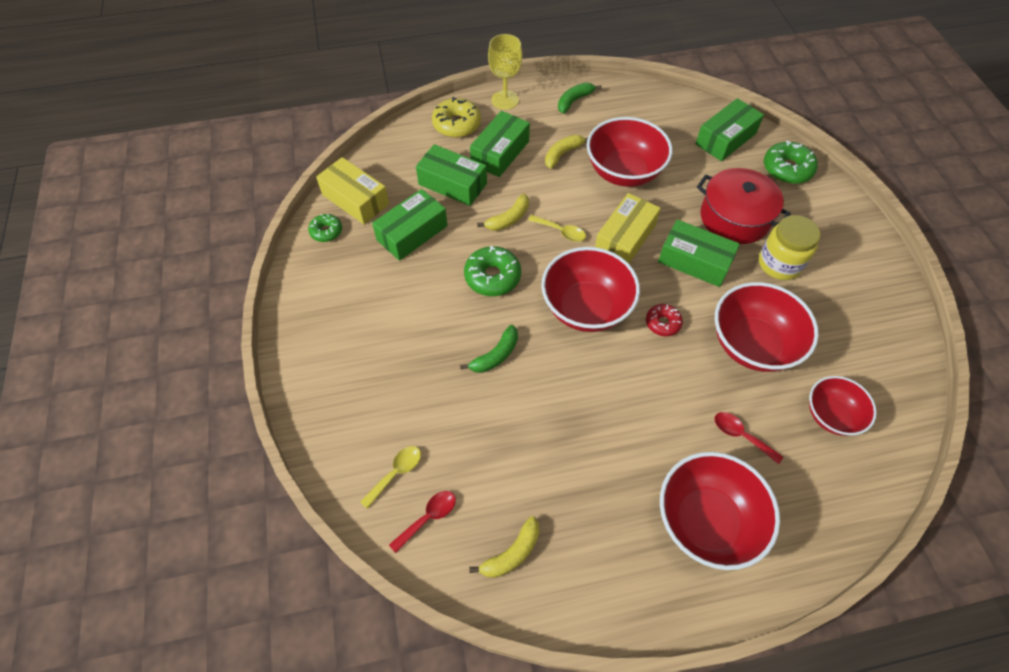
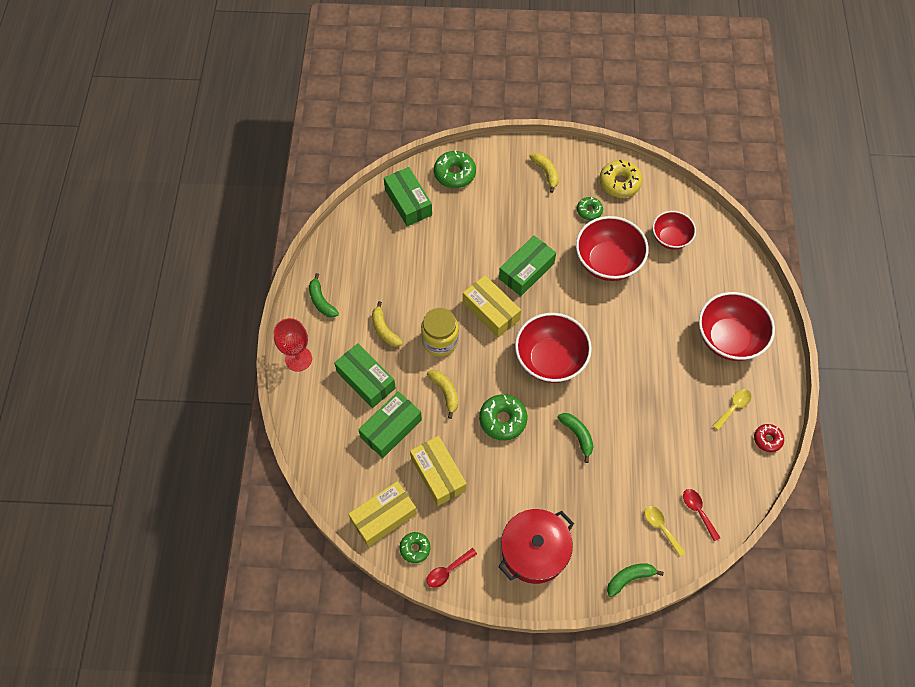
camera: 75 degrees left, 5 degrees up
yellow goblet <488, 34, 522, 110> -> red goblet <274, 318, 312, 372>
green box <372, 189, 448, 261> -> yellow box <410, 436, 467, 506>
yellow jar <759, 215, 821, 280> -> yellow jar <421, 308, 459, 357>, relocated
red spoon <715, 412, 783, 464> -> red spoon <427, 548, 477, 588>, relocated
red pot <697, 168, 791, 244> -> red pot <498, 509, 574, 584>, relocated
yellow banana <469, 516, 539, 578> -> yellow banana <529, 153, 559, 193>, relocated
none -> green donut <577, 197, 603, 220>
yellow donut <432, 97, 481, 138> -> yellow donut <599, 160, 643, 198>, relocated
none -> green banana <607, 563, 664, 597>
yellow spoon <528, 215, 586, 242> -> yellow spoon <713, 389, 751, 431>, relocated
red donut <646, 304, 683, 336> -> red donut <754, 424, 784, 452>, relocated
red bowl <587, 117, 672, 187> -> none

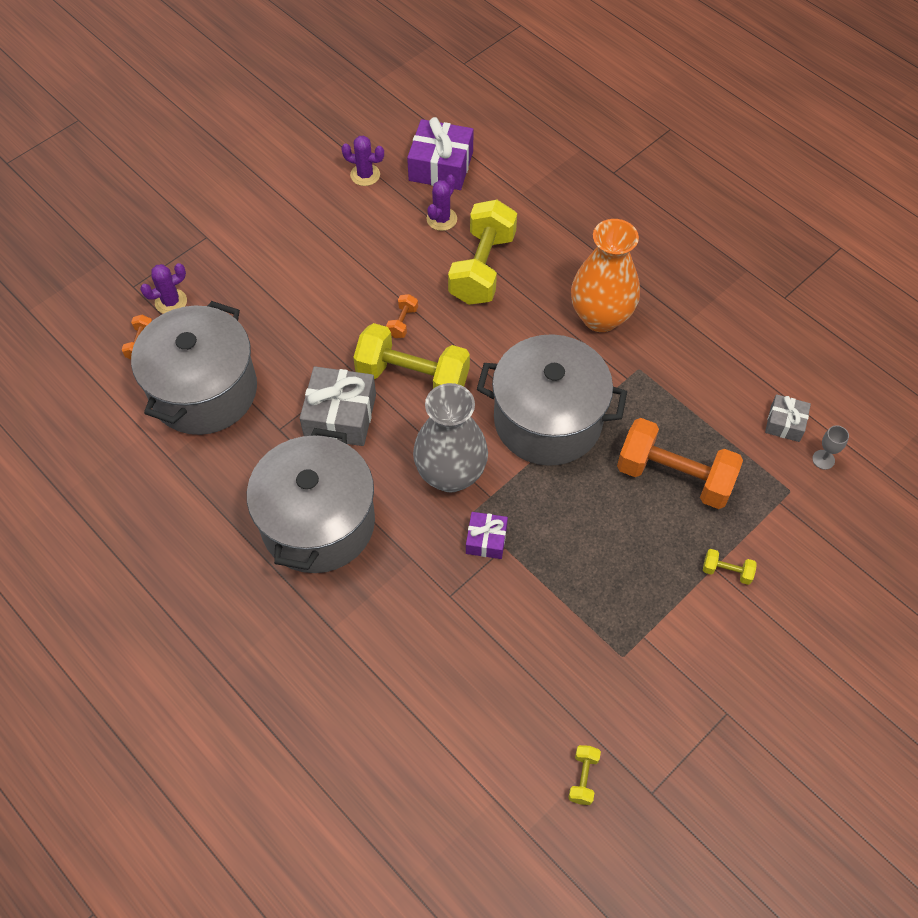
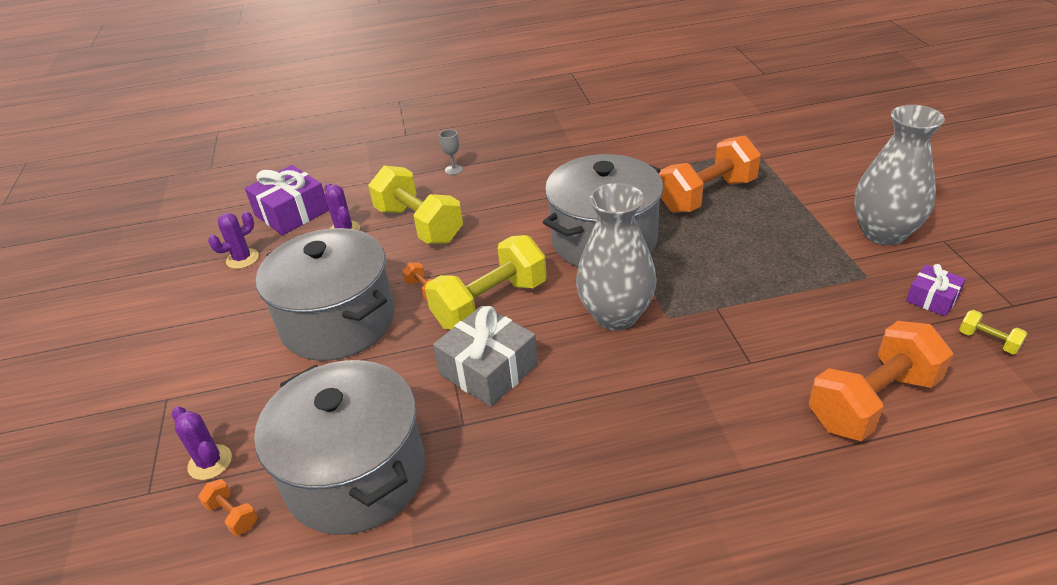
camera: 55 degrees left, 20 degrees down
purple cactus <140, 263, 187, 314> -> purple cactus <172, 406, 232, 480>, 45 degrees counterclockwise
grey pot <247, 428, 375, 573> -> grey pot <256, 228, 395, 361>, relocated
grey goblet <812, 425, 849, 470> -> grey goblet <440, 129, 463, 175>, relocated
none -> orange dumbbell <809, 321, 953, 441>
none -> grey vase <854, 105, 945, 246>
purple gift <466, 512, 508, 559> -> purple gift <906, 264, 966, 317>, relocated
orange vase <571, 219, 640, 332> -> none
yellow dumbbell <703, 549, 757, 585> -> none
grey gift <765, 394, 811, 442> -> none

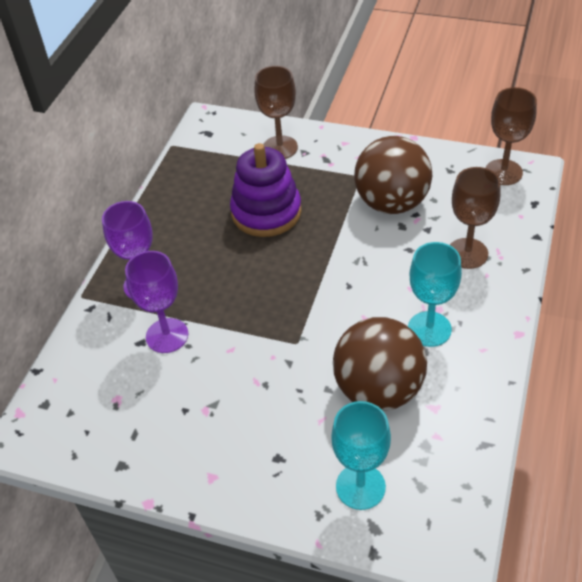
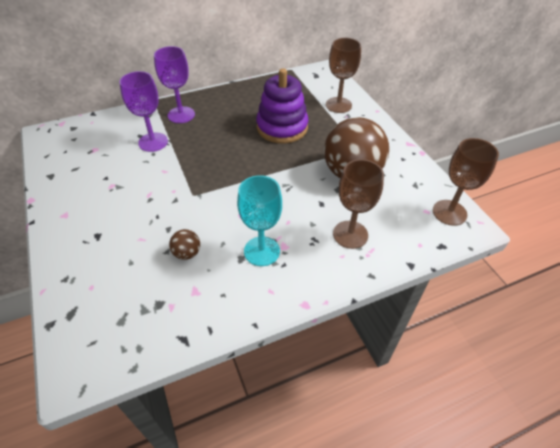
camera: 45 degrees right, 0 degrees up
brown ball <333, 317, 427, 411> -> brown ball <169, 229, 200, 260>, x0.41
turquoise goblet <331, 401, 391, 510> -> none

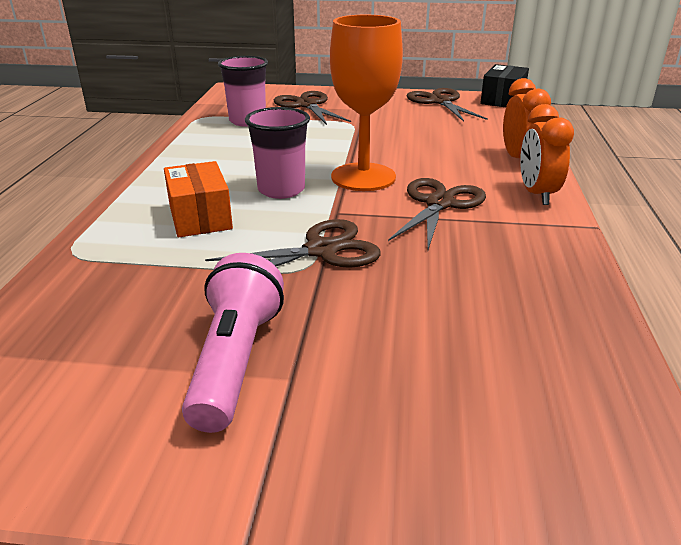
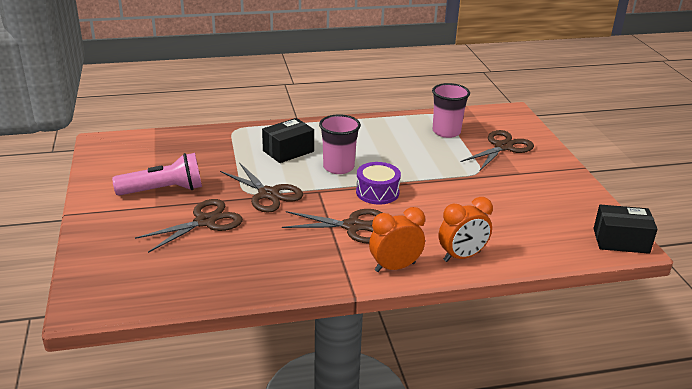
camera: 70 degrees right, 0 degrees up
brown scissors <407, 88, 488, 121> -> brown scissors <135, 199, 243, 253>, relocated
orange box <164, 161, 233, 237> -> black box <262, 118, 314, 163>
orange goblet <330, 15, 403, 191> -> purple drum <356, 162, 401, 205>

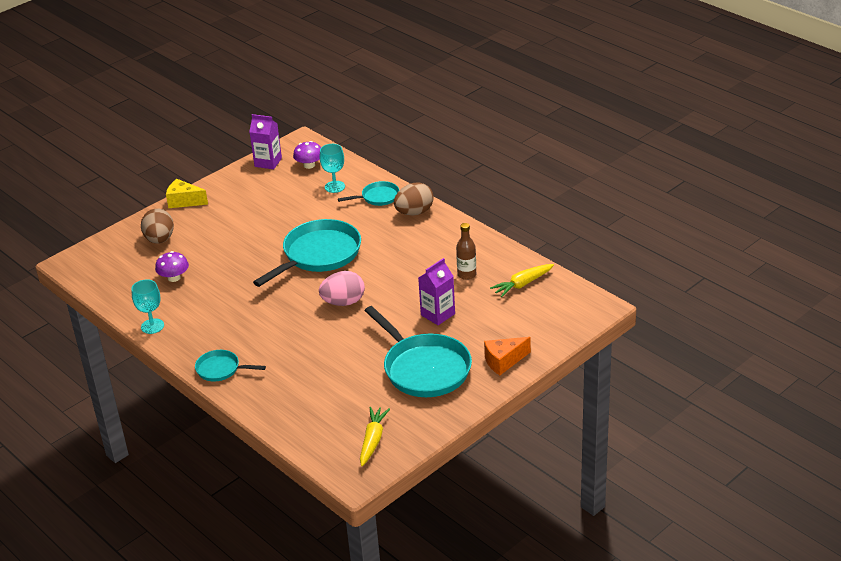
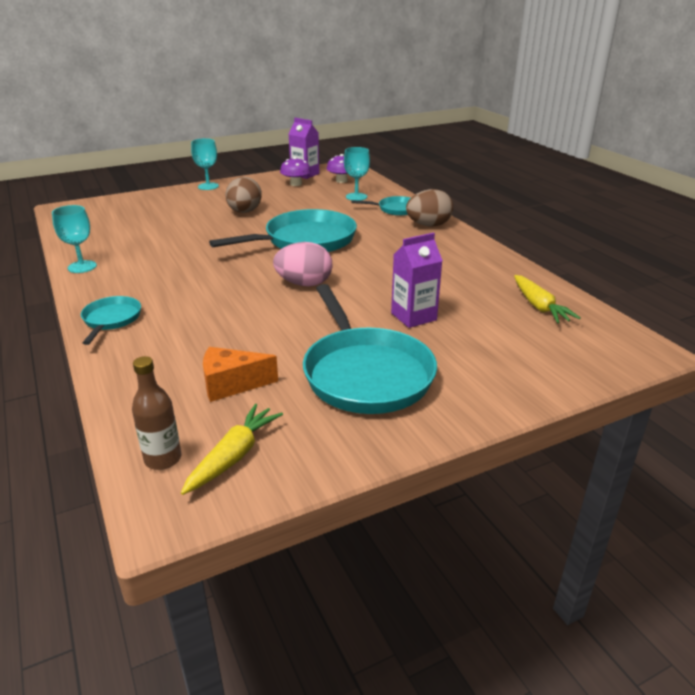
camera: 15 degrees right, 5 degrees down
turquoise pan <195, 350, 266, 382> -> turquoise pan <81, 296, 141, 345>, 60 degrees clockwise
brown bottle <456, 223, 476, 280> -> brown bottle <132, 356, 182, 470>, relocated
yellow cheese <166, 179, 208, 208> -> turquoise goblet <191, 138, 219, 190>
orange cheese <484, 337, 531, 375> -> orange cheese <203, 347, 278, 402>, relocated
brown egg <141, 209, 174, 244> -> brown egg <225, 177, 262, 213>, relocated
purple mushroom <155, 251, 189, 282> -> purple mushroom <280, 157, 311, 186>, relocated
yellow carrot <490, 264, 554, 297> -> yellow carrot <514, 275, 581, 323>, 90 degrees counterclockwise

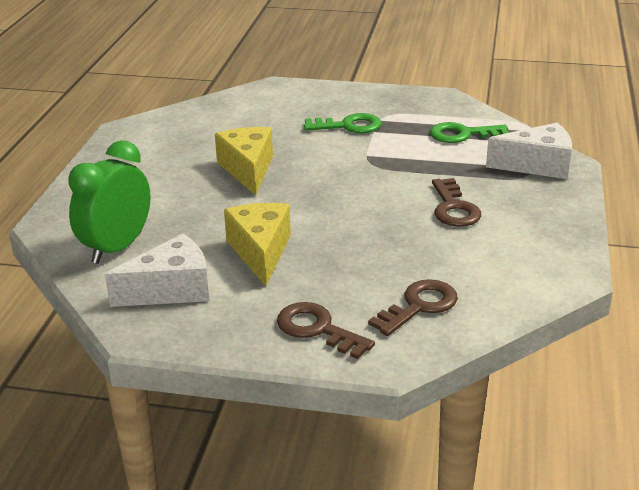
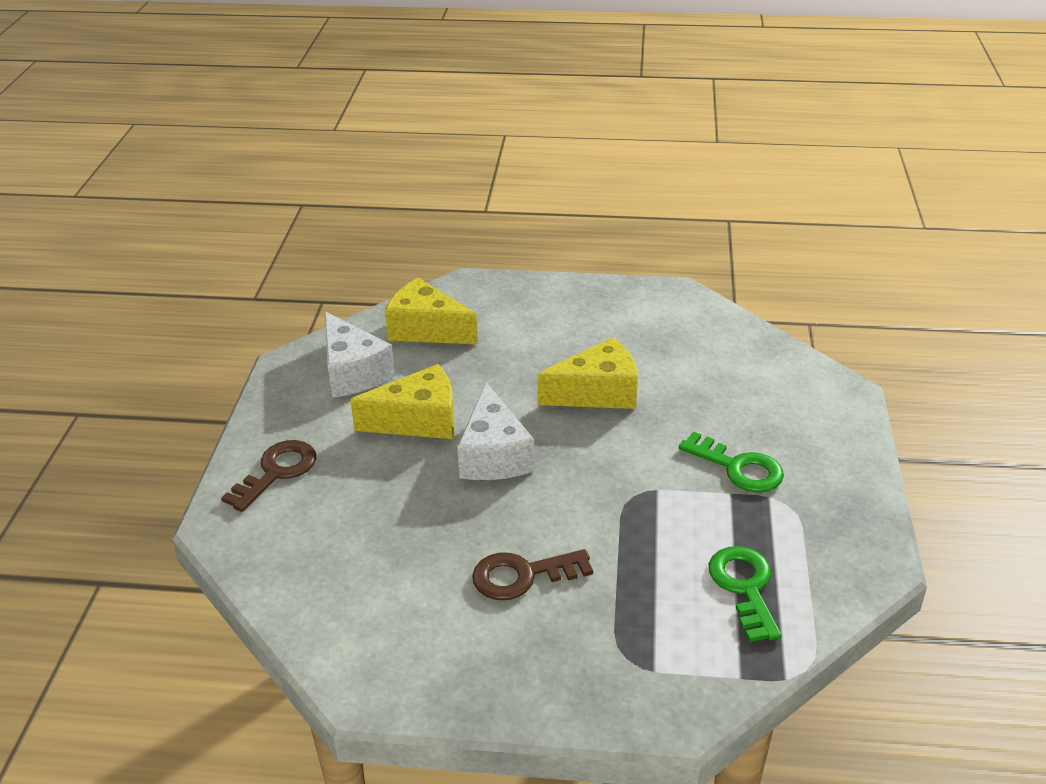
camera: 85 degrees right, 5 degrees up
green clock <68, 140, 151, 264> -> yellow cheese <385, 278, 478, 344>
white cheese <486, 123, 572, 179> -> white cheese <457, 382, 535, 480>, relocated
green key <304, 113, 381, 133> -> green key <679, 431, 784, 492>, 45 degrees counterclockwise
brown key <368, 279, 458, 336> -> none

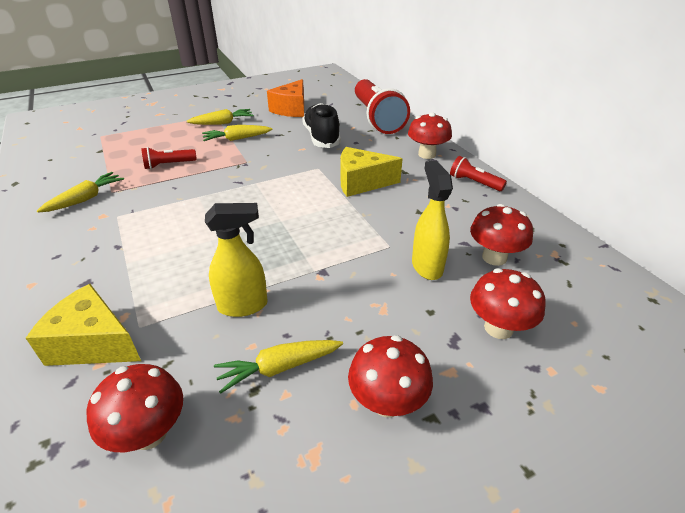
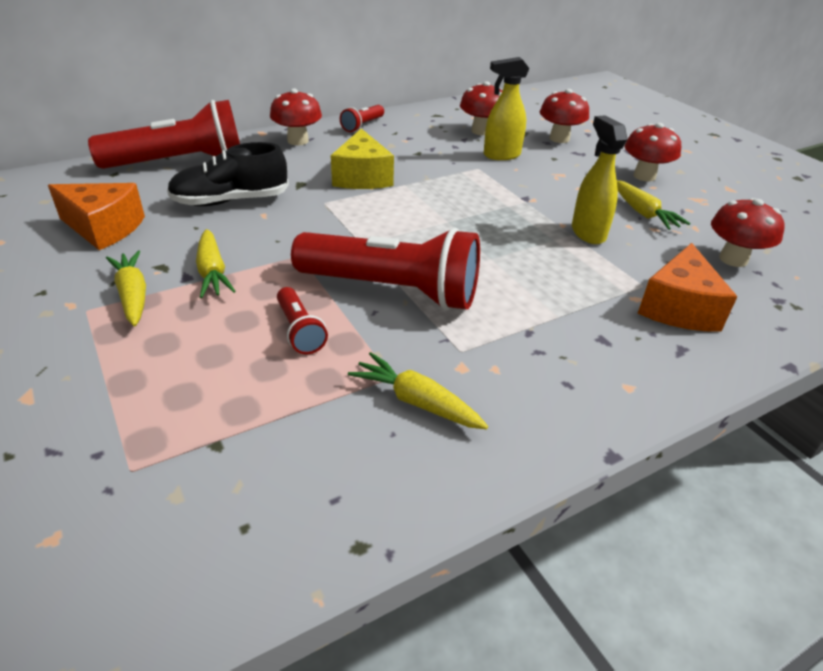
camera: 95 degrees left, 0 degrees up
none -> red flashlight <291, 227, 480, 310>
yellow cheese <26, 284, 141, 366> -> orange cheese <637, 243, 737, 332>

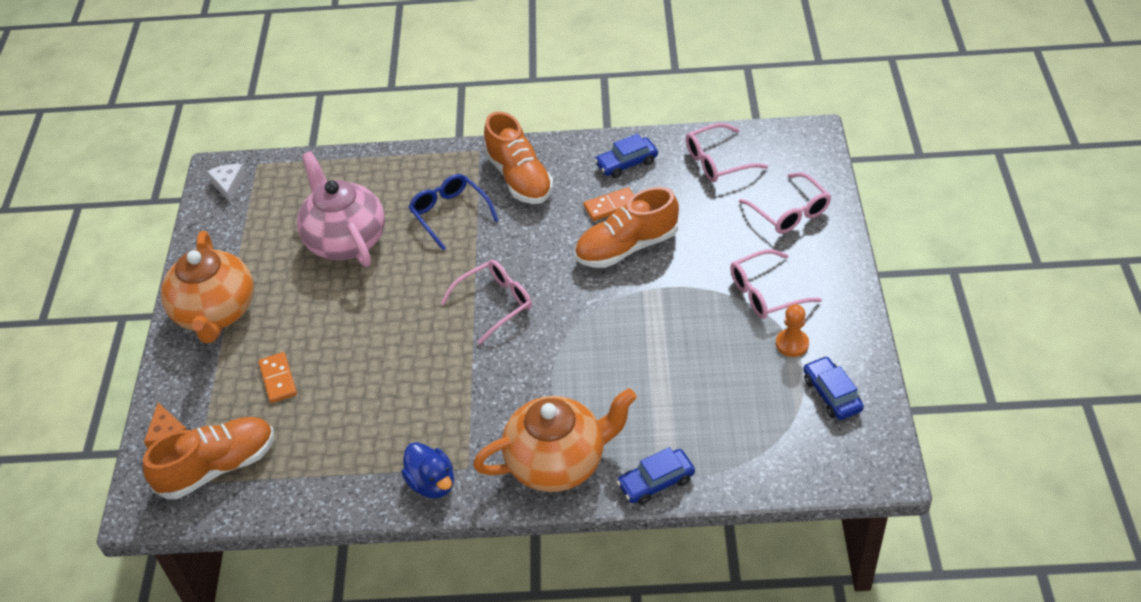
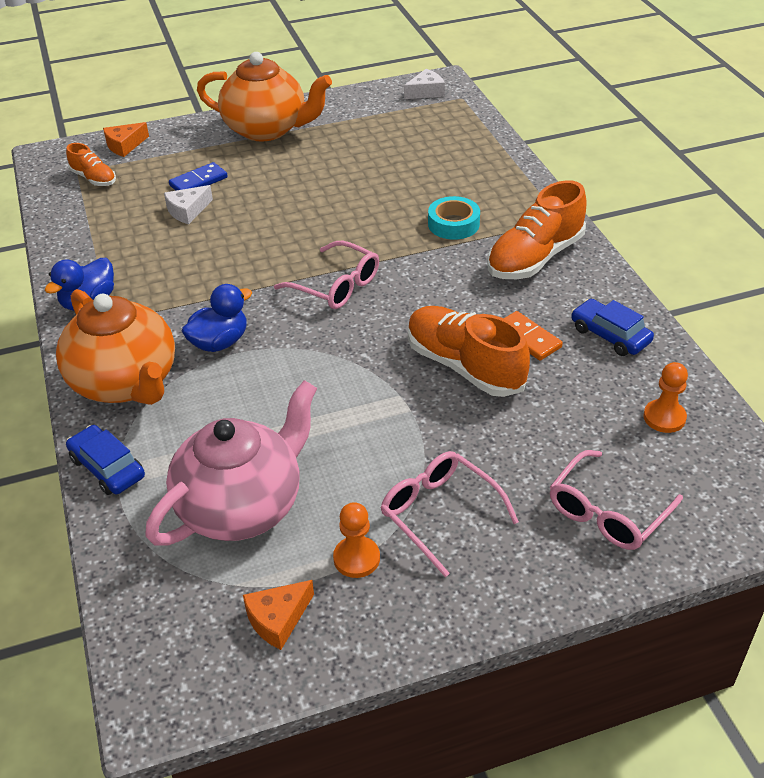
camera: 70 degrees right, 5 degrees down
orange shoe <143, 417, 274, 499> -> orange shoe <66, 143, 116, 186>, x0.54
pink teapot <297, 151, 385, 267> -> pink teapot <145, 380, 317, 546>, relocated
none -> white cheese <164, 185, 213, 224>
orange domino <258, 352, 297, 403> -> blue domino <169, 162, 228, 191>
none -> blue duck <182, 284, 252, 352>
orange teapot <161, 231, 254, 343> -> orange teapot <197, 52, 332, 141>, 135 degrees counterclockwise
blue car <803, 356, 864, 420> -> orange cheese <243, 580, 314, 650>
blue glasses <409, 174, 499, 251> -> turquoise tape <428, 196, 480, 240>
pink glasses <686, 123, 768, 182> -> orange pawn <643, 362, 688, 433>

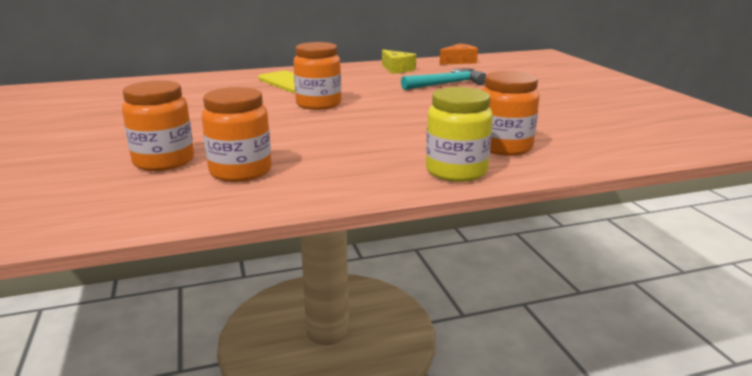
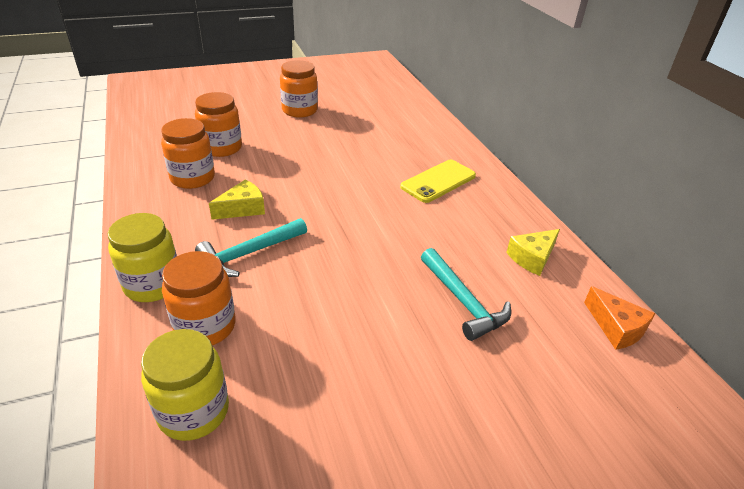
camera: 85 degrees right, 15 degrees up
none -> yellow jar <141, 329, 229, 441>
none -> turquoise hammer <195, 218, 307, 277>
none -> yellow cheese <209, 179, 265, 220>
orange jar <294, 42, 341, 110> -> orange jar <280, 60, 318, 118>, relocated

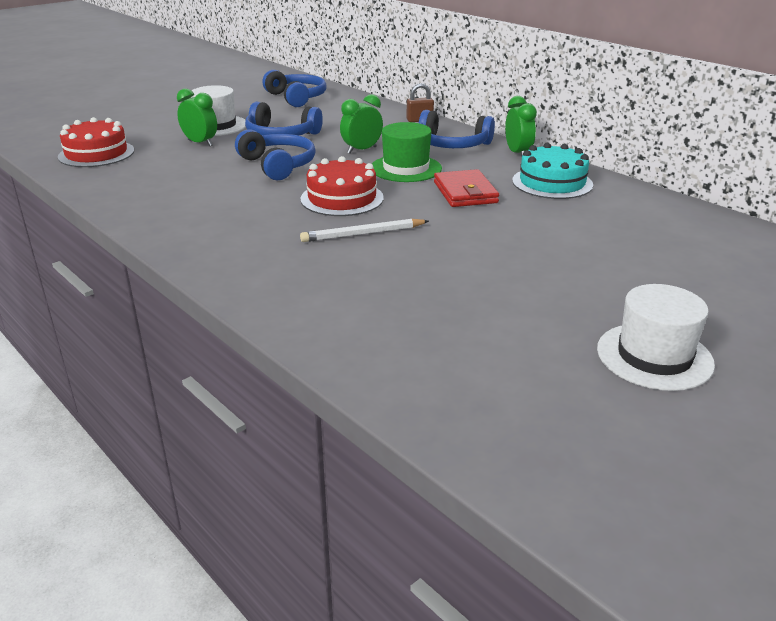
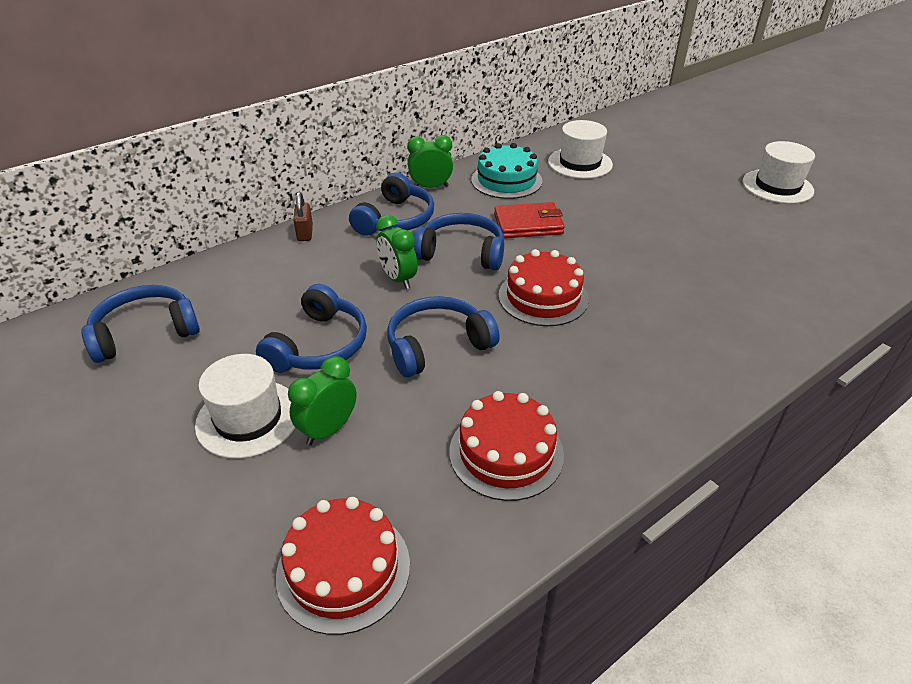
camera: 85 degrees left, 10 degrees up
green hat <372, 122, 442, 182> -> blue headphones <414, 213, 504, 270>
none -> red cake <449, 391, 564, 501>
none -> white hat <548, 120, 613, 179>
white pencil <300, 219, 429, 242> -> none

